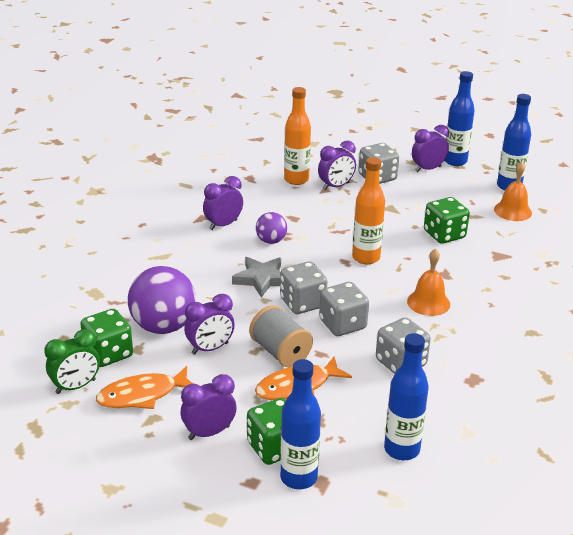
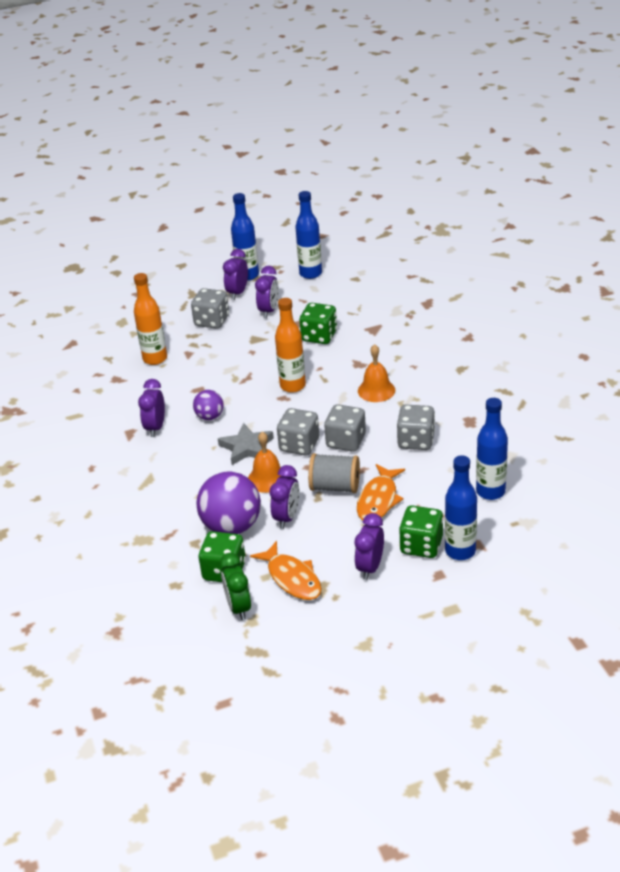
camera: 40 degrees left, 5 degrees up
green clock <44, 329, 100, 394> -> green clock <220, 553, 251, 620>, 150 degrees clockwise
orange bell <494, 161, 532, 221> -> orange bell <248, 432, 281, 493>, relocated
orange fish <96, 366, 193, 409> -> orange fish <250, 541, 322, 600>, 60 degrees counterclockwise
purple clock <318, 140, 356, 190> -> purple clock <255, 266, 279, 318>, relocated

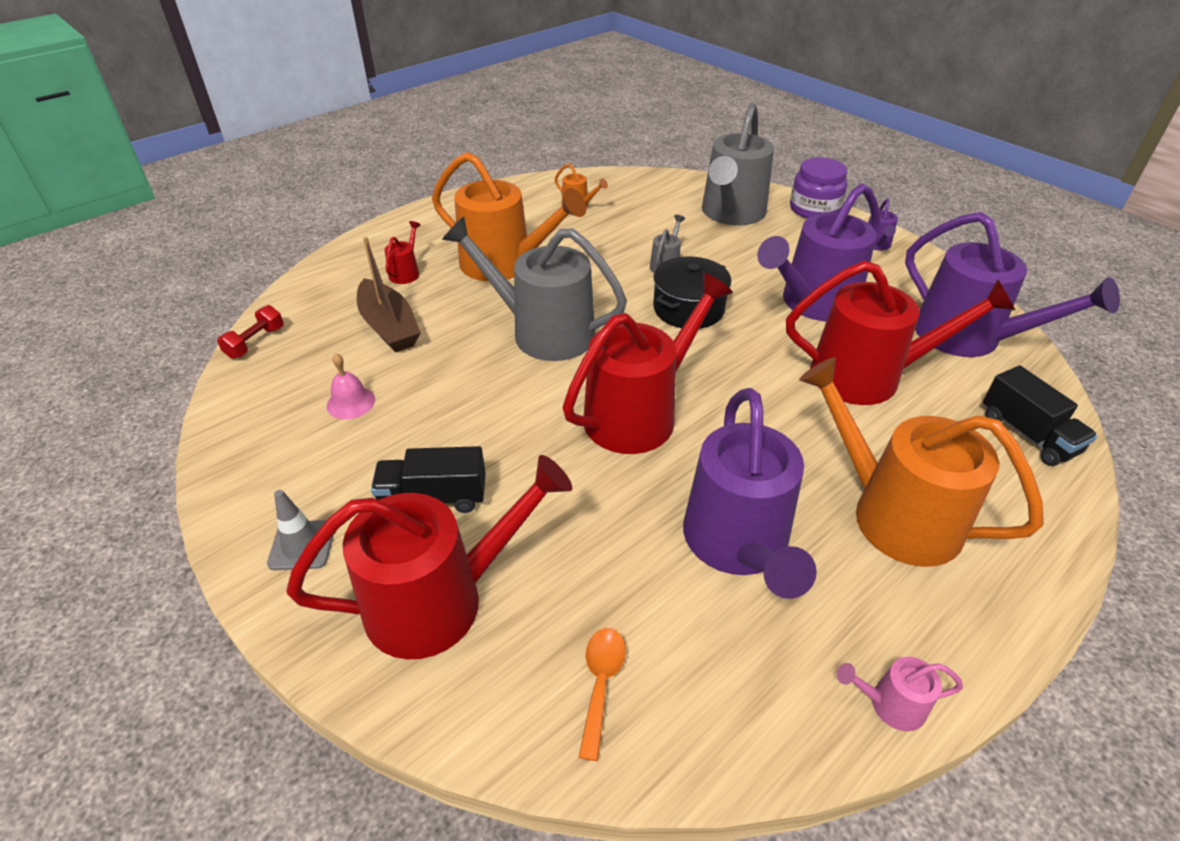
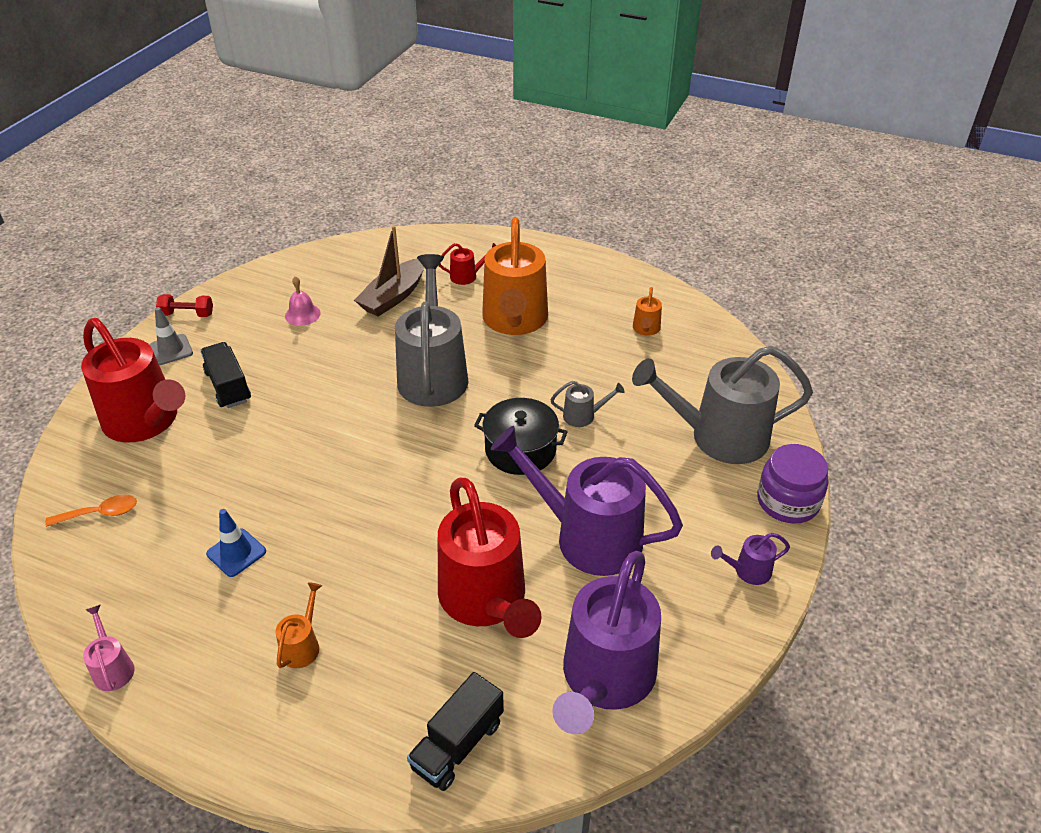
camera: 65 degrees right, 0 degrees up
red dumbbell <217, 305, 284, 359> -> red dumbbell <156, 294, 213, 317>, relocated
purple watering can <683, 388, 817, 599> -> blue traffic cone <206, 509, 266, 577>
orange watering can <799, 357, 1044, 567> -> orange watering can <275, 582, 322, 668>, x0.42
red watering can <563, 273, 733, 454> -> none

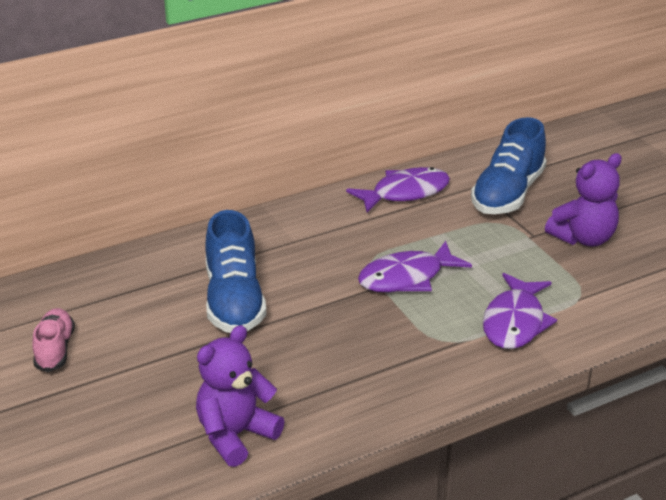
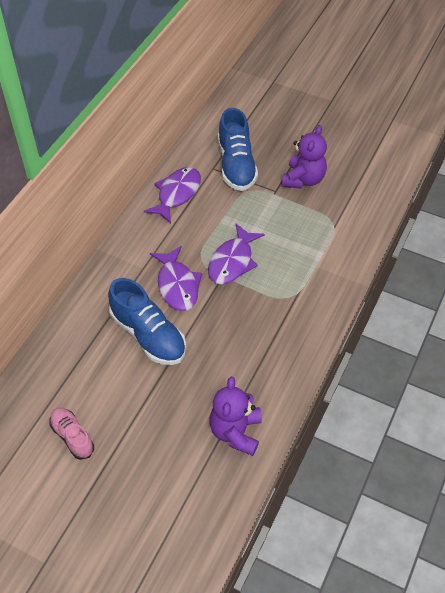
camera: 35 degrees left, 20 degrees up
purple fish <483, 273, 557, 349> -> purple fish <150, 246, 202, 311>, relocated

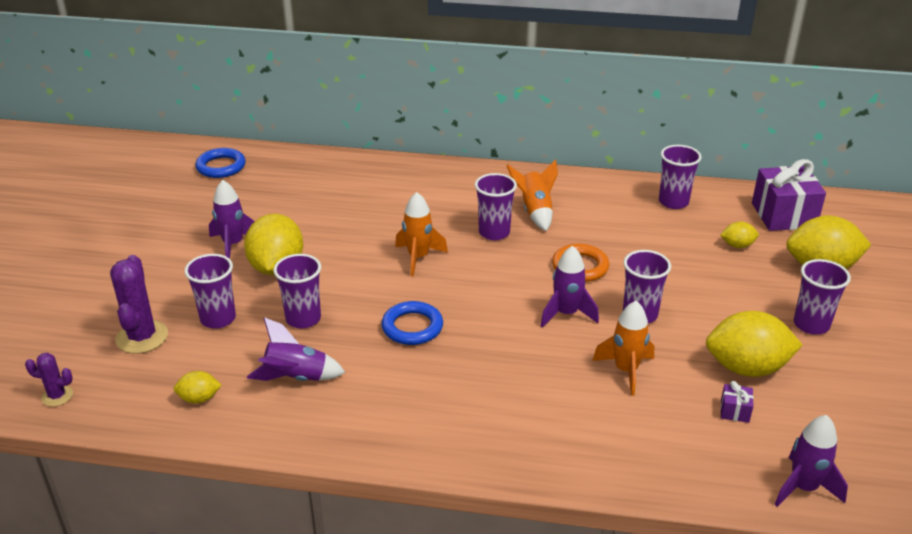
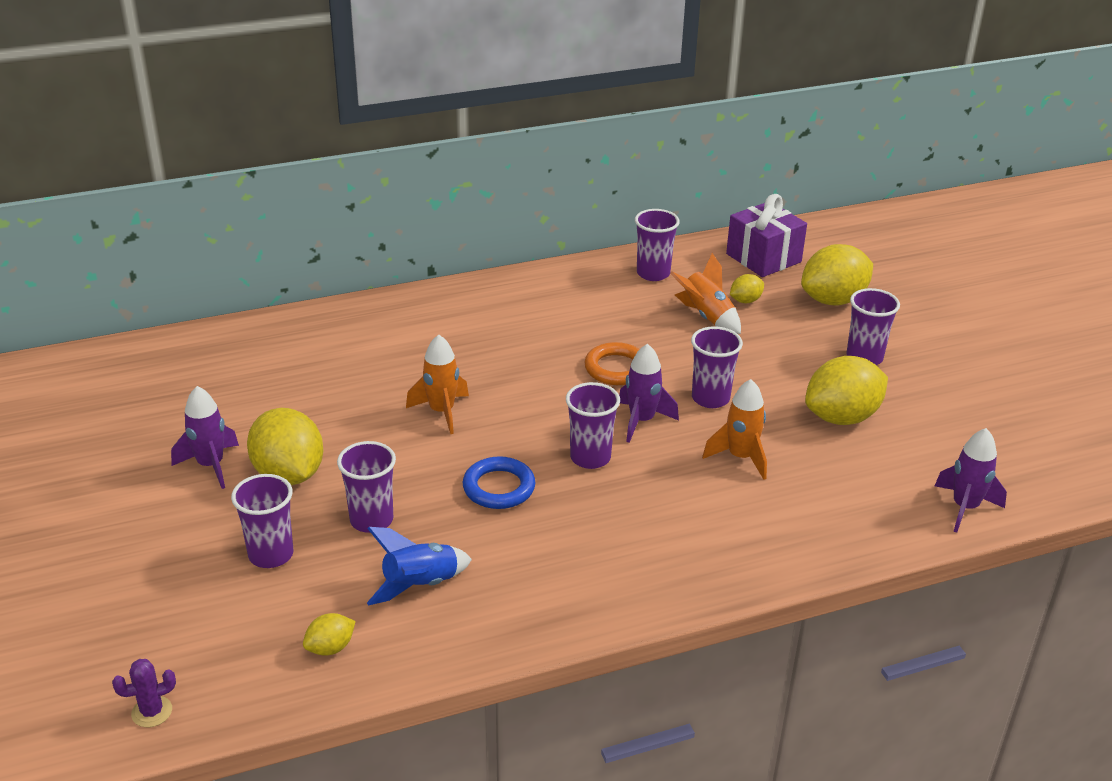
camera: 30 degrees left, 0 degrees up
purple rocket <247, 317, 345, 381> -> blue rocket <367, 527, 472, 605>
purple cup <475, 173, 517, 240> -> purple cup <566, 382, 620, 469>, relocated
orange rocket <507, 159, 558, 231> -> orange rocket <670, 253, 741, 334>, relocated
purple cactus <110, 255, 168, 354> -> none
blue ring <195, 148, 245, 178> -> none
purple gift <720, 381, 754, 423> -> none

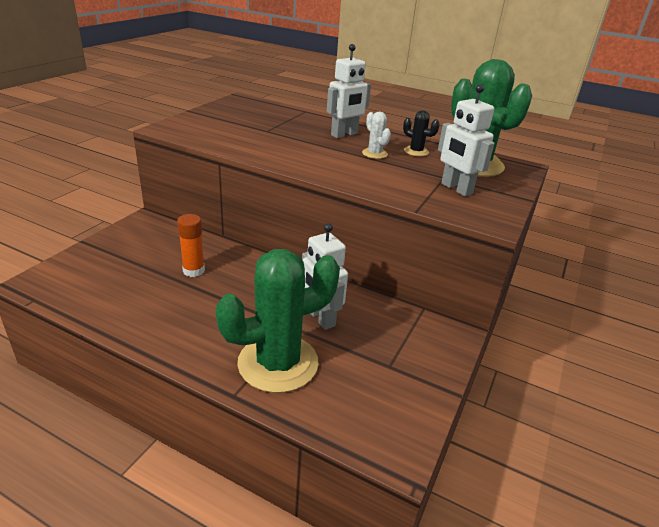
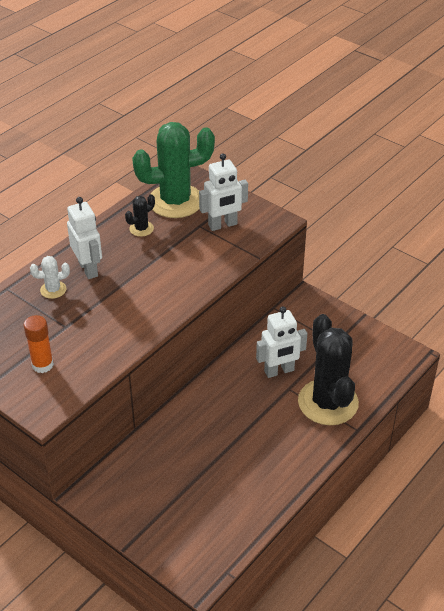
camera: 75 degrees left, 10 degrees up
orange glue stick <177, 214, 205, 277> -> orange glue stick <24, 315, 54, 373>, relocated
white cactus <362, 112, 391, 159> -> white cactus <30, 256, 70, 299>, relocated
green cactus <215, 249, 340, 393> -> black cactus <298, 314, 359, 425>

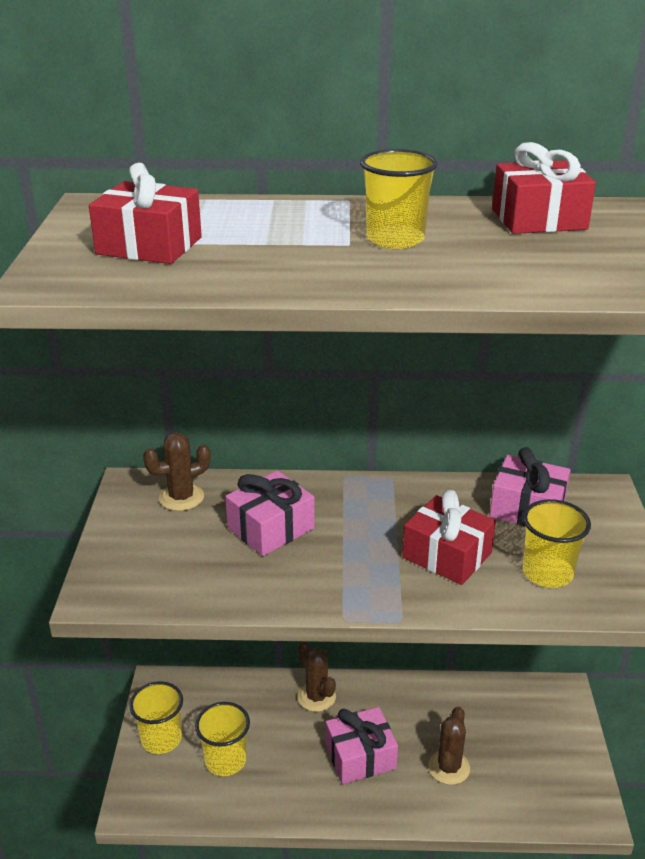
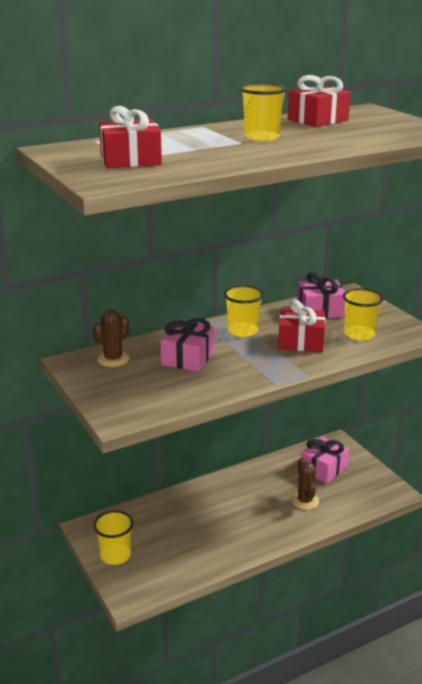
camera: 30 degrees left, 5 degrees down
yellow cup <195, 702, 250, 776> -> yellow cup <224, 285, 264, 337>, relocated
pink gift <326, 707, 398, 784> -> pink gift <301, 436, 349, 484>, relocated
brown cactus <298, 642, 336, 712> -> none

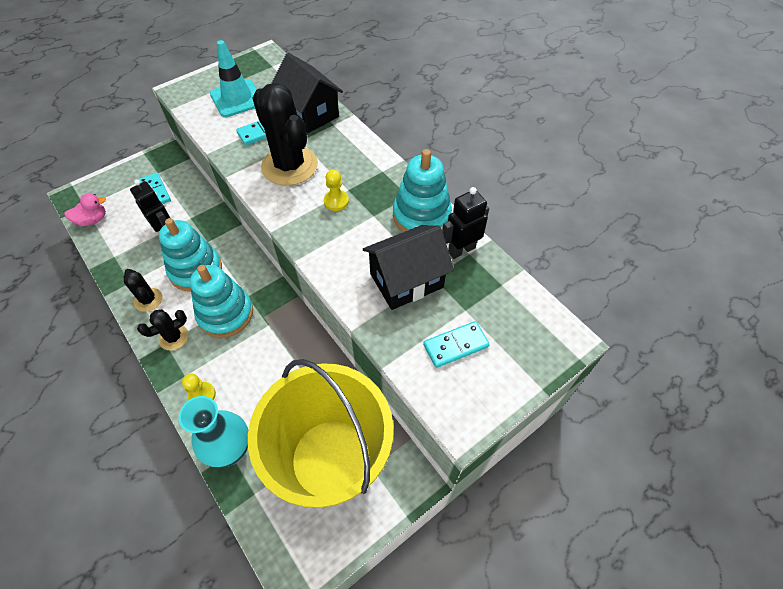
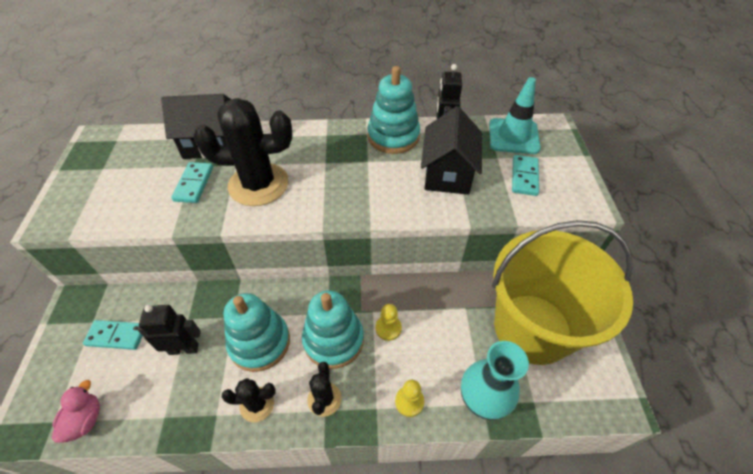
camera: 55 degrees left, 5 degrees down
yellow pawn <324, 170, 349, 211> -> yellow pawn <375, 304, 402, 341>, relocated
turquoise traffic cone <210, 40, 257, 117> -> turquoise traffic cone <489, 77, 541, 154>, relocated

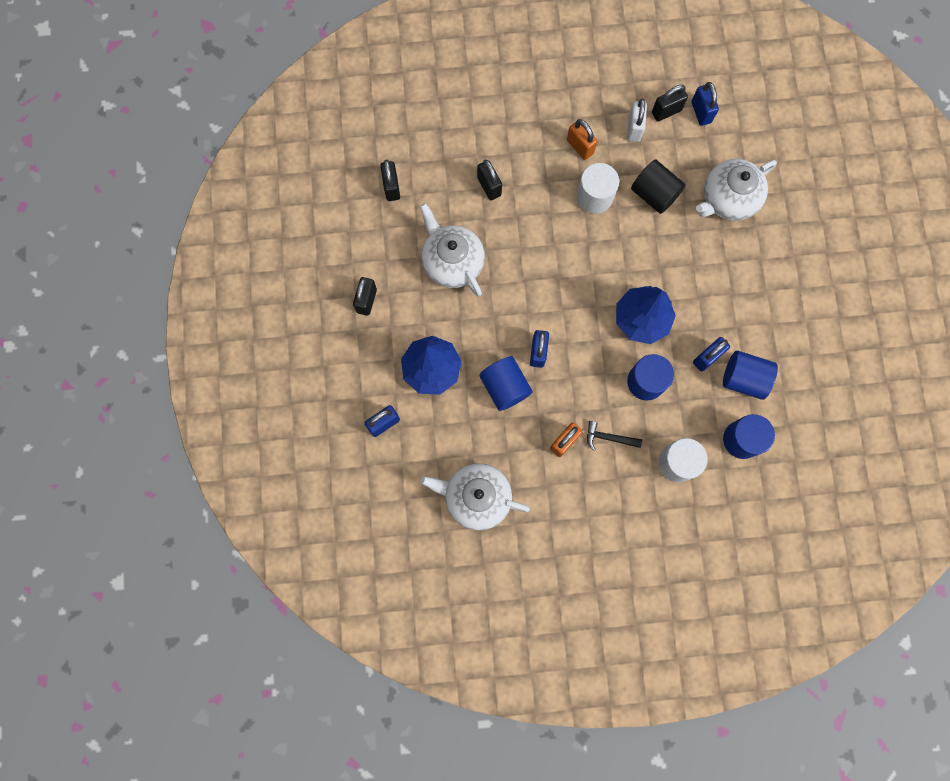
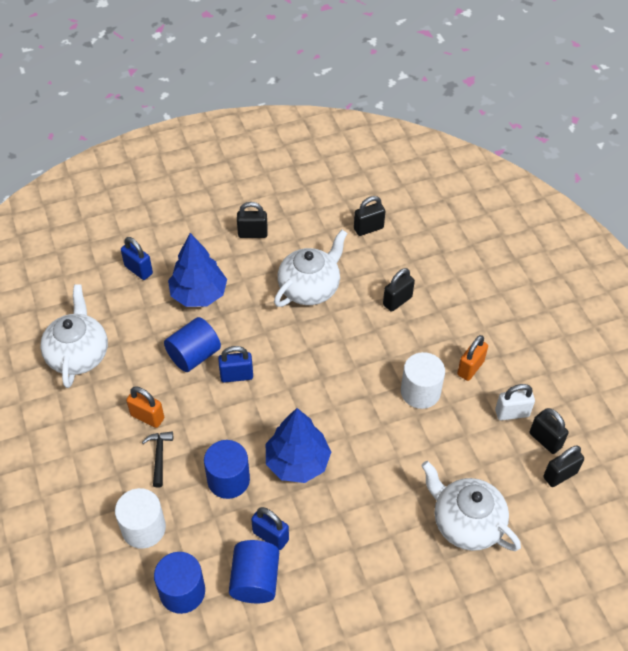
camera: 75 degrees right, 25 degrees down
blue padlock <691, 82, 719, 126> -> black padlock <543, 445, 584, 487>
black cylinder <631, 159, 686, 214> -> none

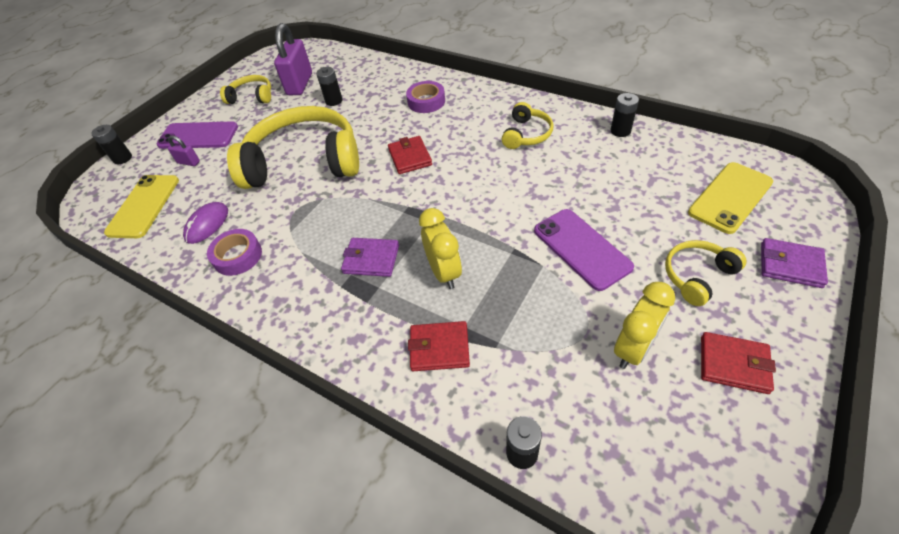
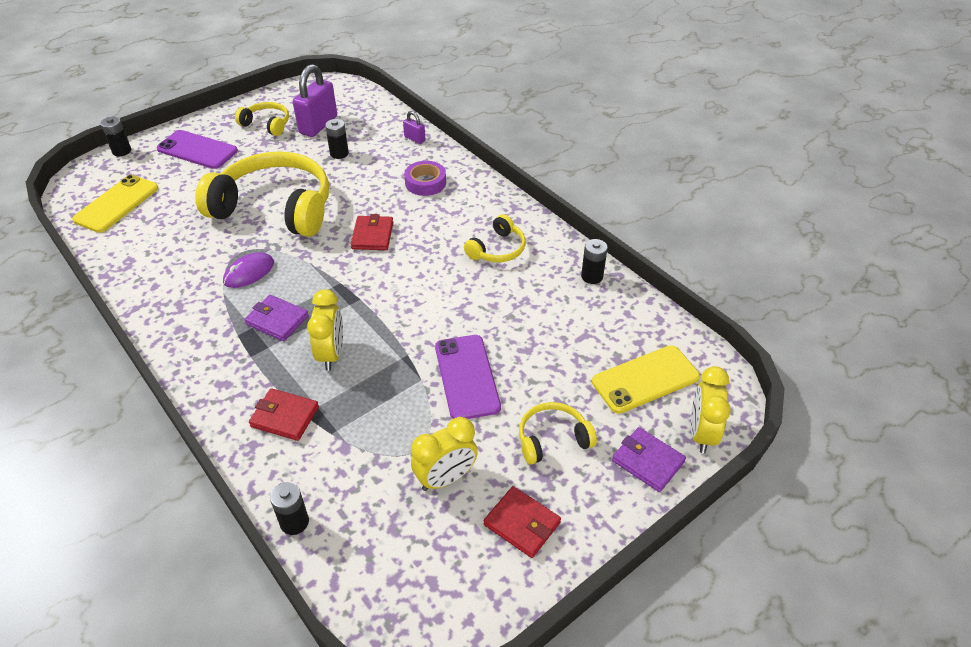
camera: 15 degrees right, 5 degrees down
purple mouse <183, 202, 228, 244> -> purple mouse <223, 252, 274, 288>, relocated
purple padlock <168, 135, 200, 166> -> purple padlock <403, 111, 425, 144>, relocated
none -> yellow clock <691, 366, 731, 454>
purple tape <207, 229, 262, 276> -> none

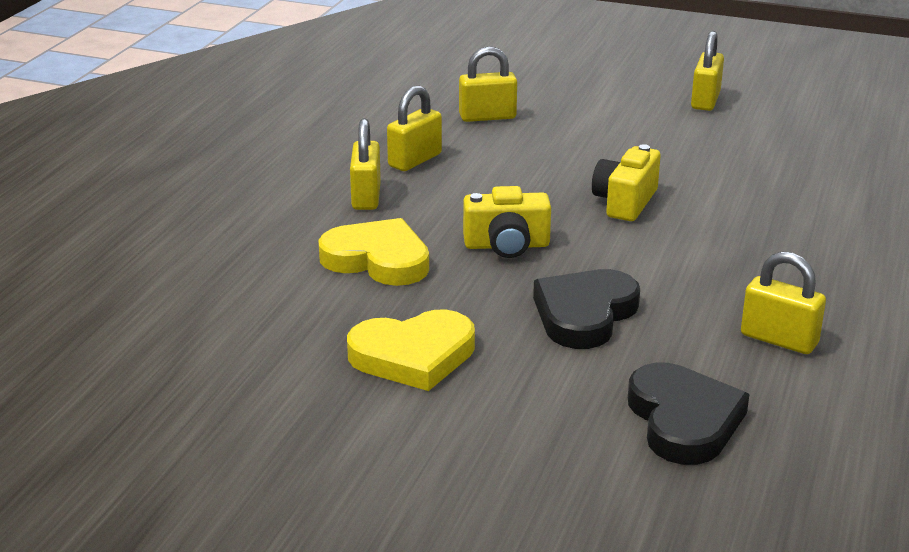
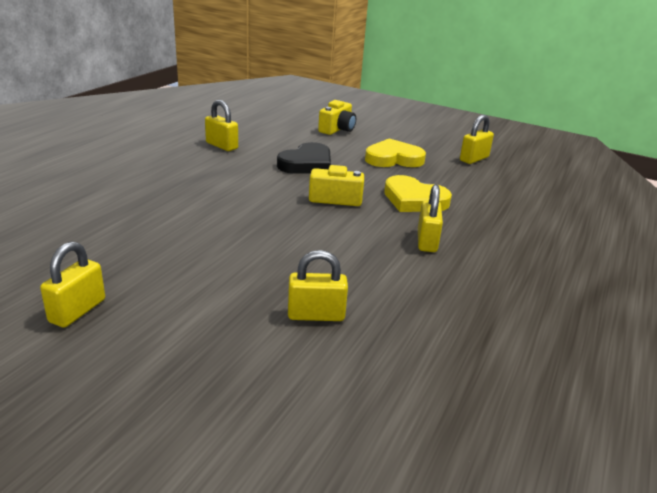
camera: 175 degrees left, 0 degrees up
yellow camera <592, 144, 661, 221> -> yellow camera <318, 100, 356, 135>, relocated
yellow padlock <387, 85, 442, 171> -> yellow padlock <460, 115, 494, 164>, relocated
black heart <628, 363, 750, 465> -> none

